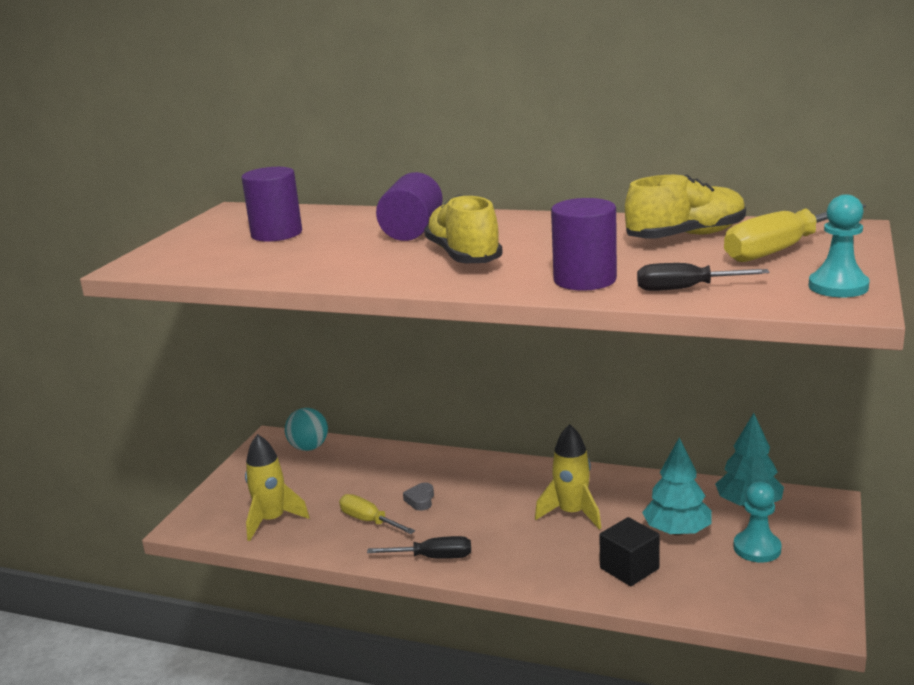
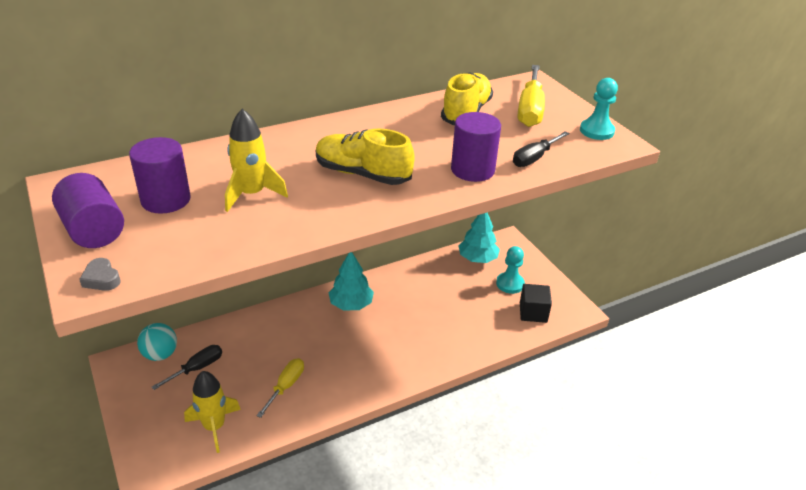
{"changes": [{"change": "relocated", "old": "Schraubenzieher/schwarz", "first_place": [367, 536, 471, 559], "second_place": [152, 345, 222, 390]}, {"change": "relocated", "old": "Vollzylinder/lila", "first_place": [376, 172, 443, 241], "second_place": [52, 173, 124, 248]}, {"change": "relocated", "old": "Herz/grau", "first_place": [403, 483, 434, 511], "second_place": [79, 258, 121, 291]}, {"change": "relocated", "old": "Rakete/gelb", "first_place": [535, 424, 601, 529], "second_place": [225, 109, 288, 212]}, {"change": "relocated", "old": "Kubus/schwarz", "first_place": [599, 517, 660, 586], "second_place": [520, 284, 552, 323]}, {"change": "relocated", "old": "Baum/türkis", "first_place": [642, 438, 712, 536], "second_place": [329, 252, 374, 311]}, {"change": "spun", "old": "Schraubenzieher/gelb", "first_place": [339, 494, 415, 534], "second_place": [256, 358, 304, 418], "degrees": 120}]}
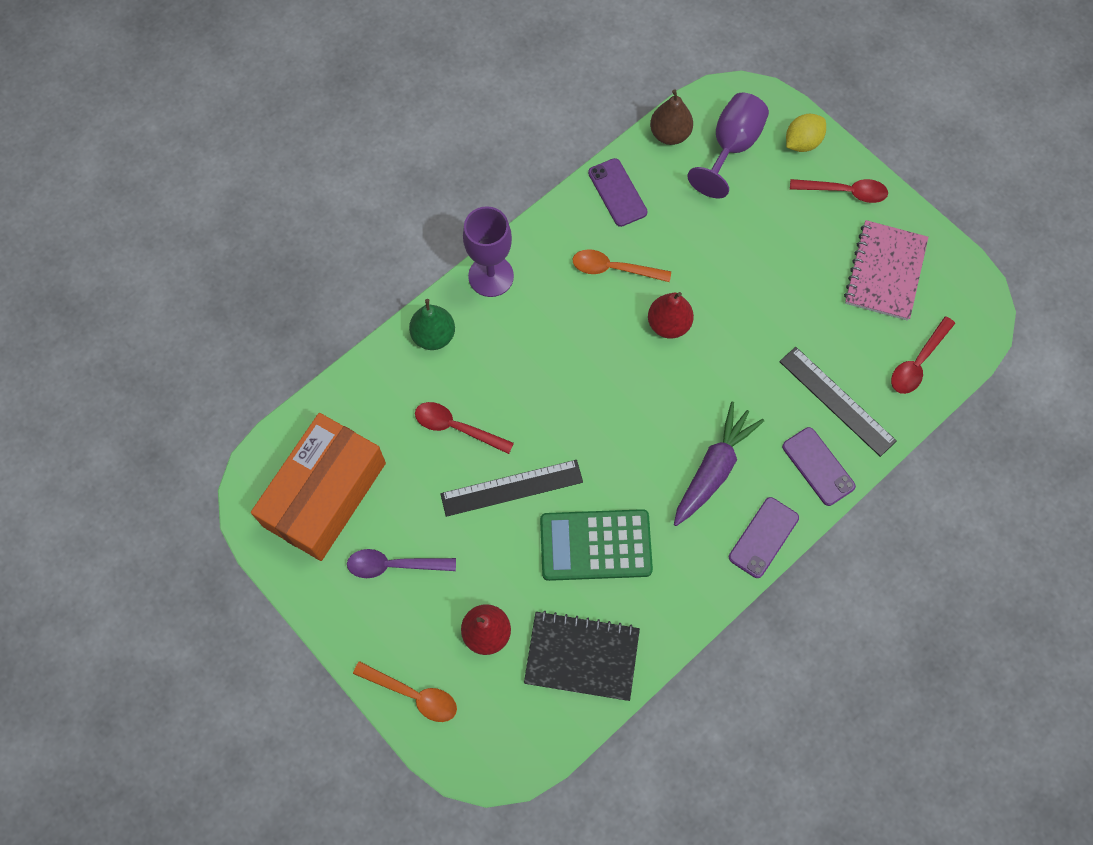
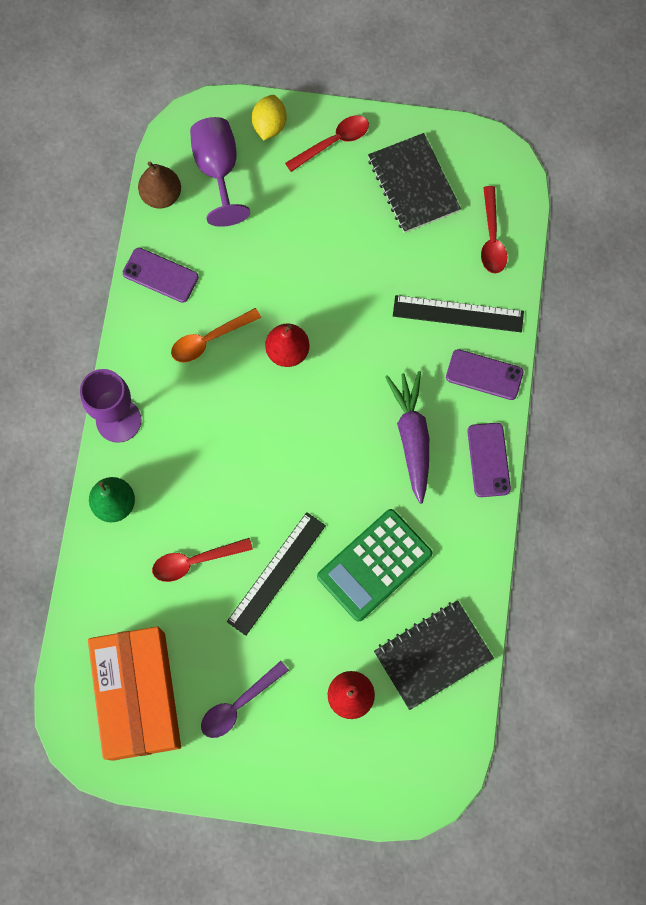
{"changes": [{"change": "missing", "old": "Löffel/orange", "first_place": [353, 661, 457, 722]}, {"change": "colour", "old": "Notizbuch/rosa", "new": "Notizbuch/schwarz", "first_place": [844, 220, 928, 321], "second_place": [368, 133, 461, 233]}]}
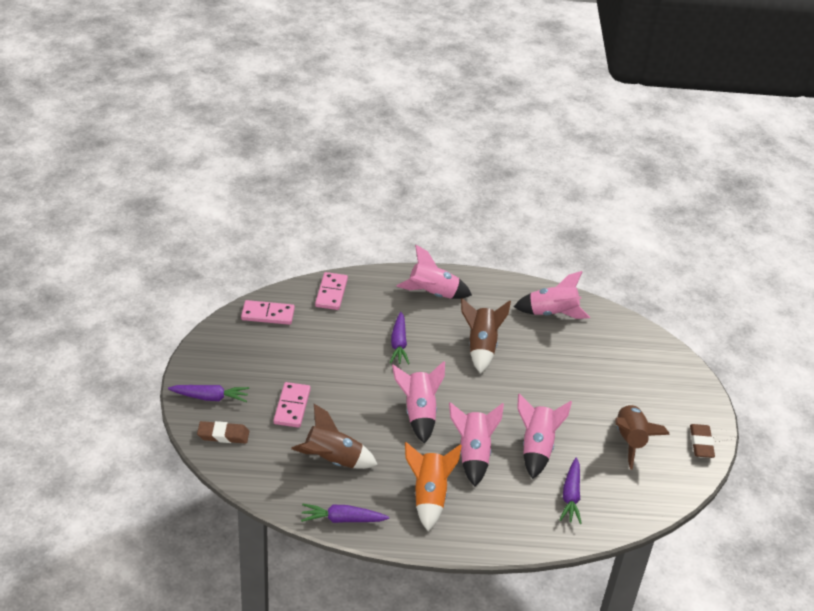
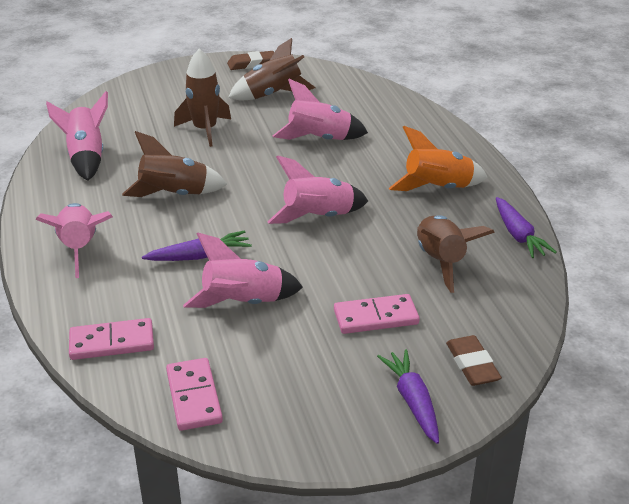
{"changes": [{"change": "missing", "old": "Karotte/lila", "first_place": [560, 458, 582, 524]}, {"change": "appeared", "new": "Rakete/braun", "second_place": [174, 49, 231, 147]}, {"change": "relocated", "old": "Rakete/rosa", "first_place": [449, 402, 504, 486], "second_place": [183, 232, 303, 308]}]}
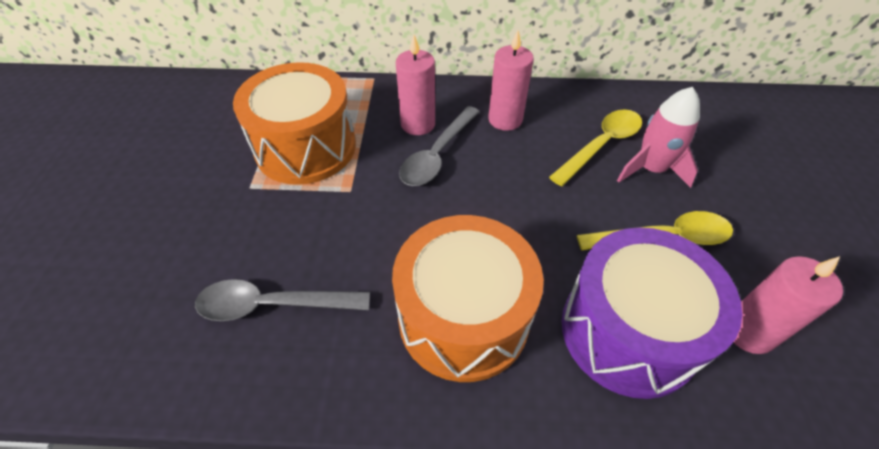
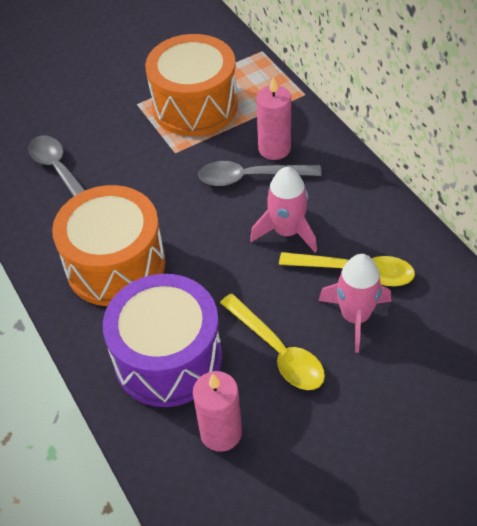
{"changes": [{"change": "missing", "old": "Kerze/rosa", "first_place": [488, 30, 534, 131]}, {"change": "appeared", "new": "Rakete/rosa", "second_place": [250, 167, 317, 253]}]}
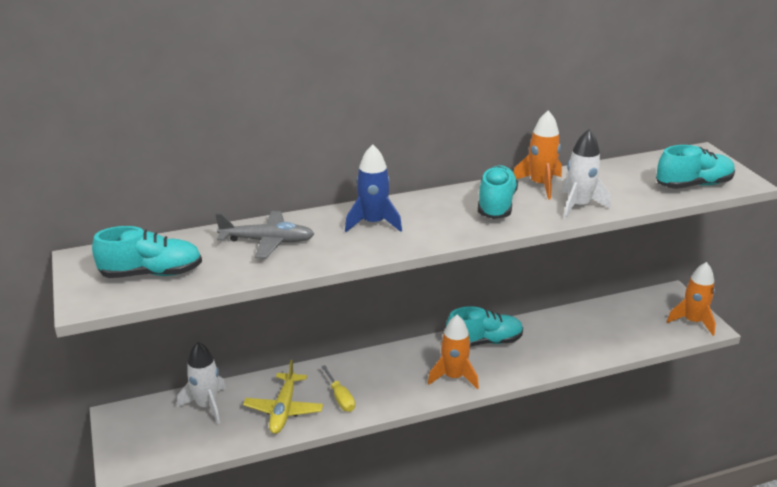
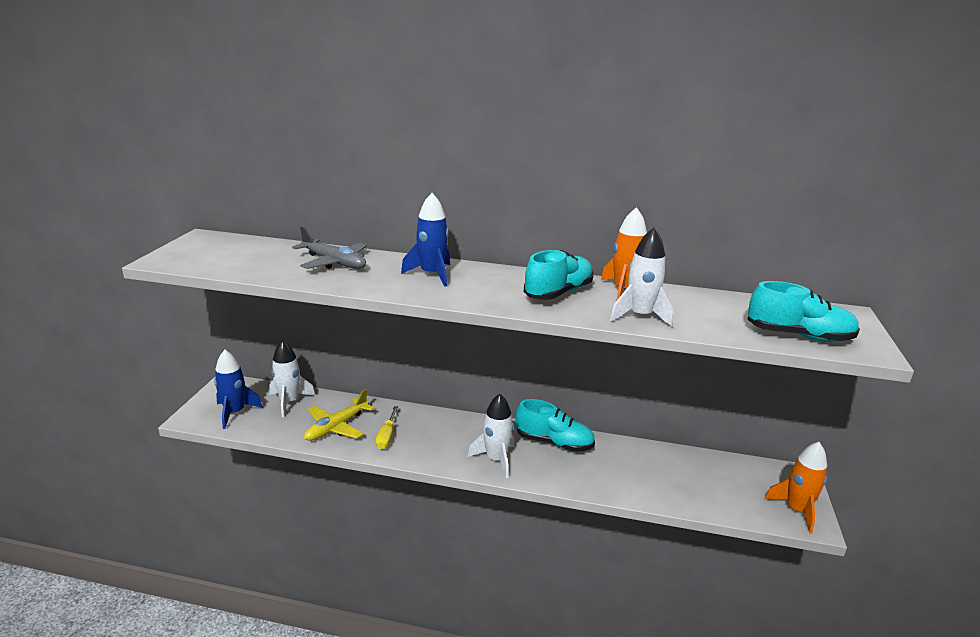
{"changes": [{"change": "missing", "old": "Schuh/türkis", "first_place": [92, 226, 202, 278]}, {"change": "appeared", "new": "Rakete/blau", "second_place": [214, 350, 263, 429]}, {"change": "colour", "old": "Rakete/orange", "new": "Rakete/weiß", "first_place": [428, 315, 479, 390], "second_place": [468, 394, 515, 478]}]}
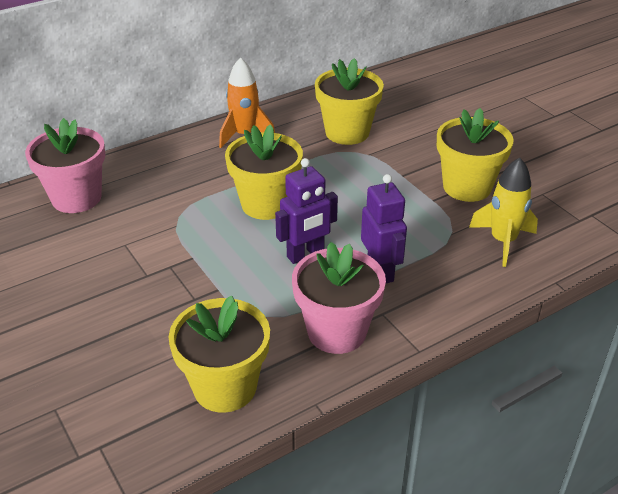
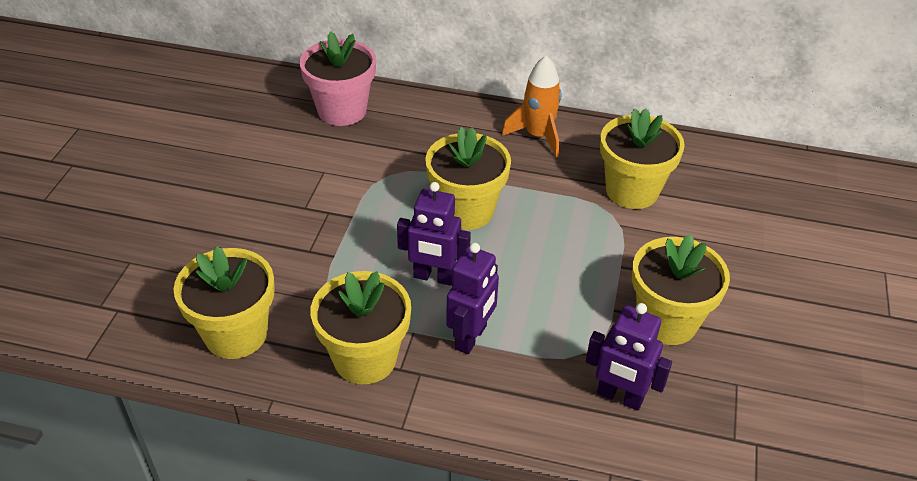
{"changes": [{"change": "exchanged", "old": "Rakete/gelb", "new": "Roboter/lila", "first_place": [469, 158, 538, 267], "second_place": [586, 303, 672, 411]}, {"change": "colour", "old": "Blumentopf/rosa", "new": "Blumentopf/gelb", "first_place": [292, 242, 386, 354], "second_place": [311, 271, 411, 384]}]}
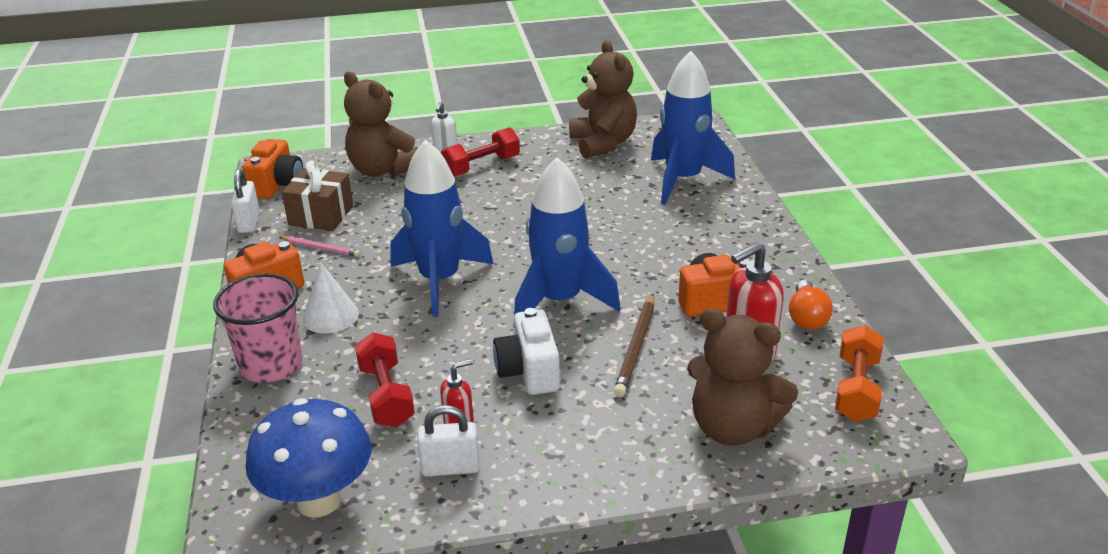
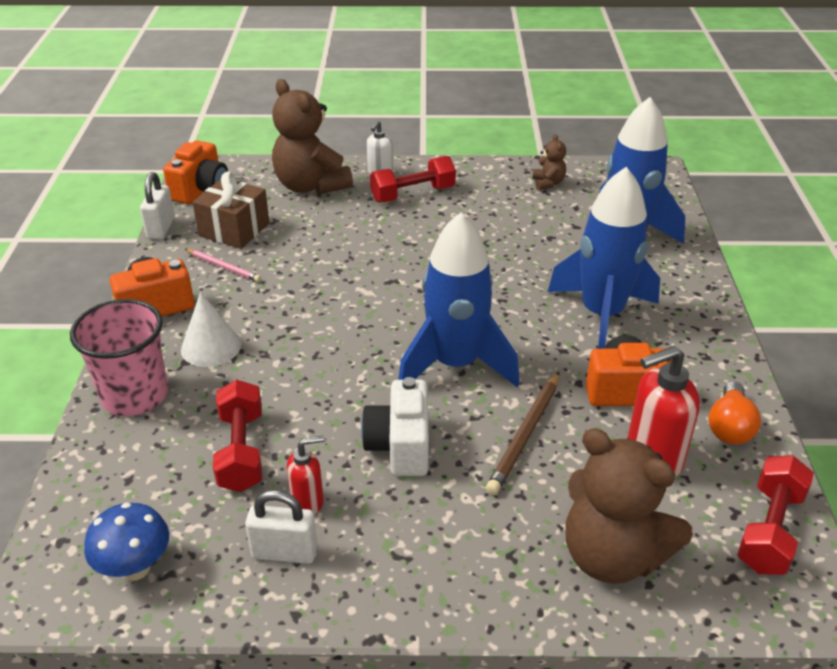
{"changes": [{"change": "relocated", "old": "Rakete/blau", "first_place": [391, 140, 494, 317], "second_place": [548, 167, 660, 349]}, {"change": "colour", "old": "Hantel/orange", "new": "Hantel/rot", "first_place": [835, 325, 884, 422], "second_place": [737, 455, 814, 575]}, {"change": "size", "old": "Pilz/blau", "first_place": [245, 398, 372, 518], "second_place": [84, 502, 169, 581], "factor": 0.61}, {"change": "size", "old": "Teddybär/braun", "first_place": [569, 40, 637, 159], "second_place": [532, 134, 566, 190], "factor": 0.46}]}
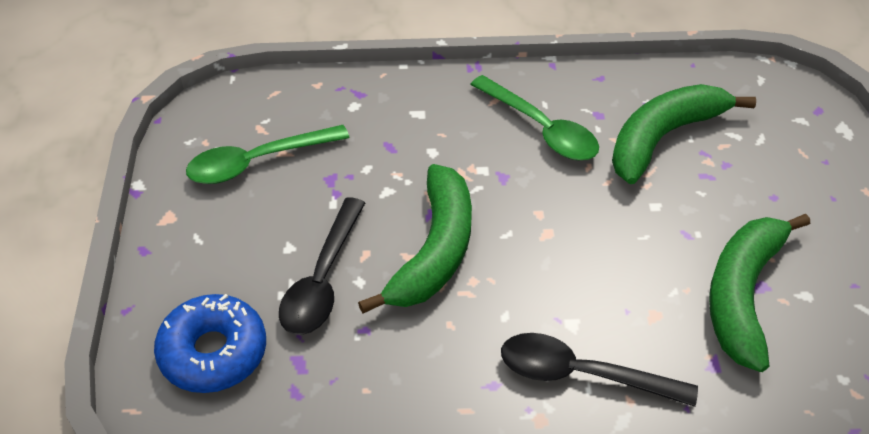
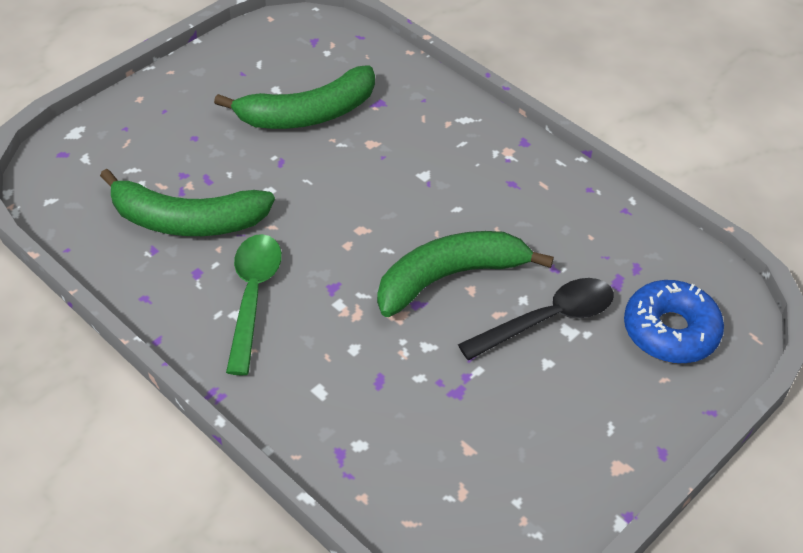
{"changes": [{"change": "missing", "old": "Löffel/grün", "first_place": [186, 125, 350, 184]}, {"change": "missing", "old": "Löffel/schwarz", "first_place": [501, 333, 698, 407]}]}
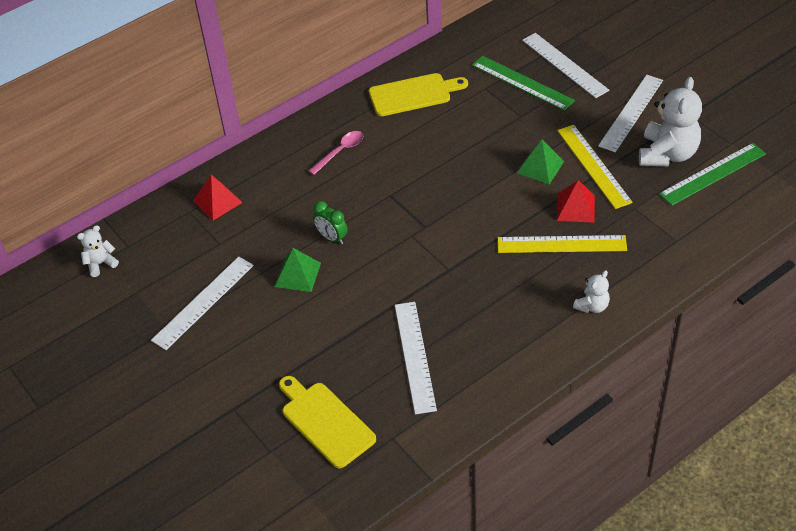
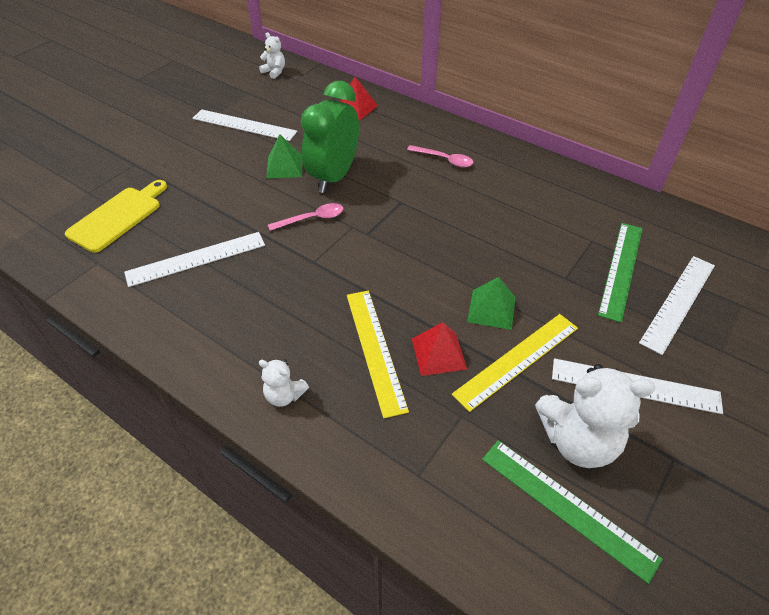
{"changes": [{"change": "missing", "old": "Schneidebrett/gelb", "first_place": [369, 73, 468, 116]}, {"change": "appeared", "new": "Löffel/rosa", "second_place": [268, 203, 344, 231]}, {"change": "size", "old": "Wecker/grün", "first_place": [313, 201, 347, 244], "second_place": [301, 81, 359, 193], "factor": 2.14}]}
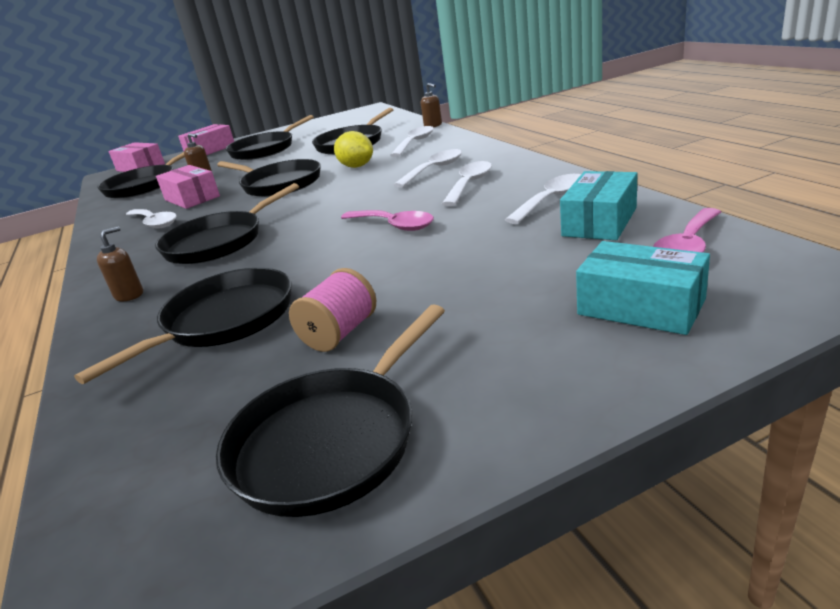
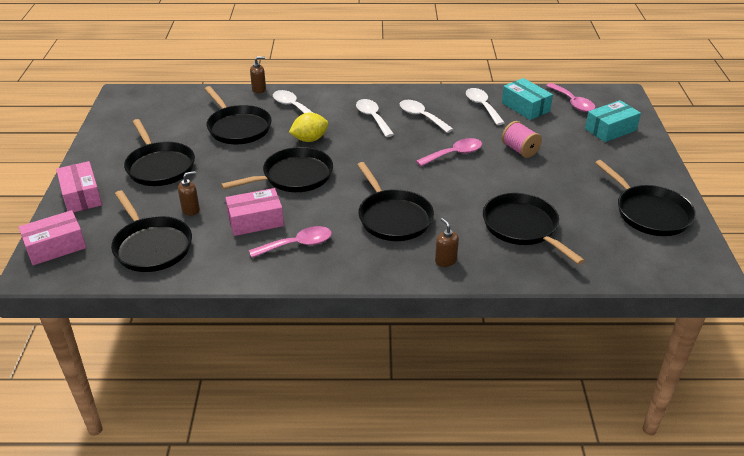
{"changes": [{"change": "relocated", "old": "Garnrolle/rosa", "first_place": [289, 268, 376, 352], "second_place": [502, 121, 542, 158]}, {"change": "colour", "old": "Löffel/weiß", "new": "Löffel/rosa", "first_place": [126, 209, 177, 228], "second_place": [249, 226, 332, 258]}]}
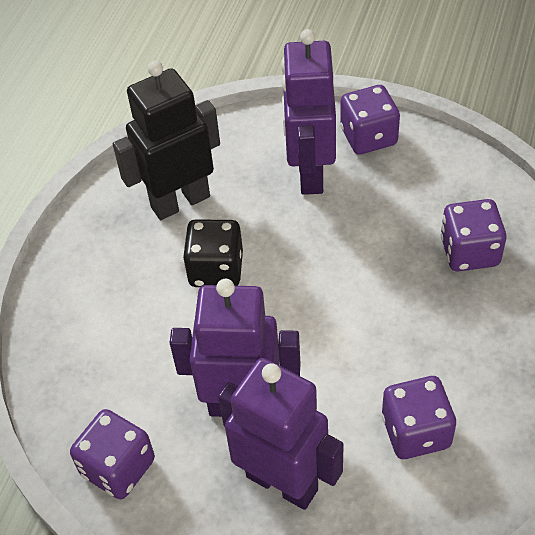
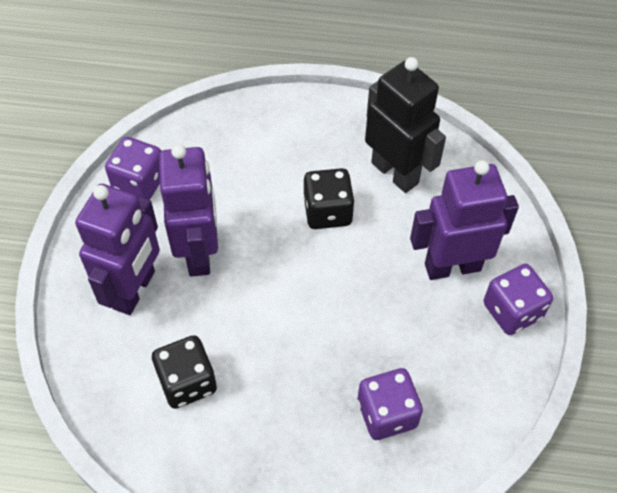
{"changes": [{"change": "colour", "old": "Spielwürfel/lila", "new": "Spielwürfel/schwarz", "first_place": [382, 376, 456, 459], "second_place": [152, 335, 217, 409]}]}
